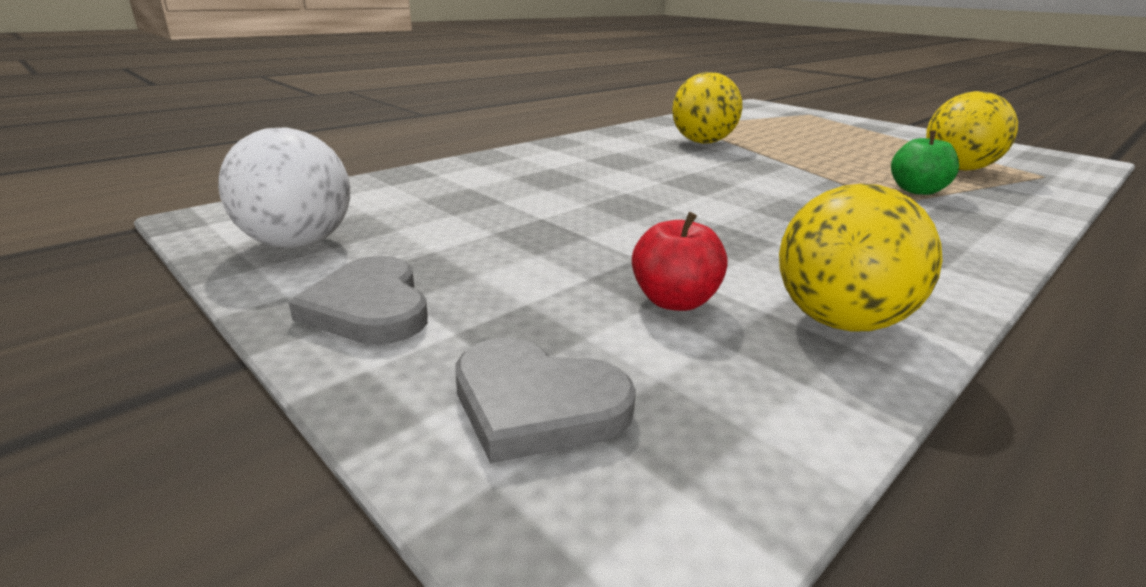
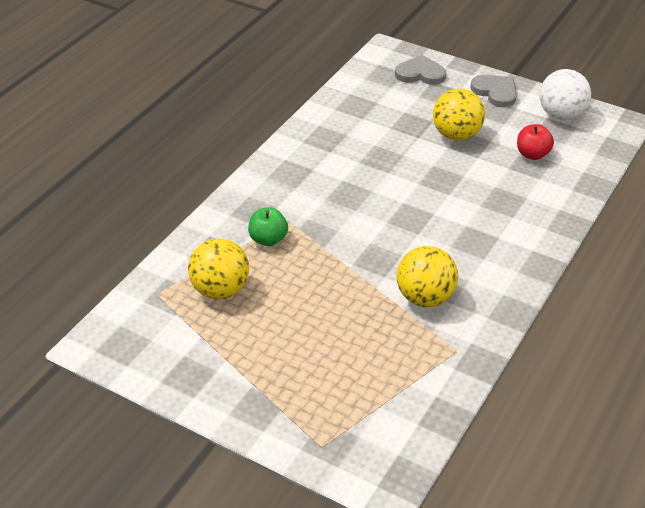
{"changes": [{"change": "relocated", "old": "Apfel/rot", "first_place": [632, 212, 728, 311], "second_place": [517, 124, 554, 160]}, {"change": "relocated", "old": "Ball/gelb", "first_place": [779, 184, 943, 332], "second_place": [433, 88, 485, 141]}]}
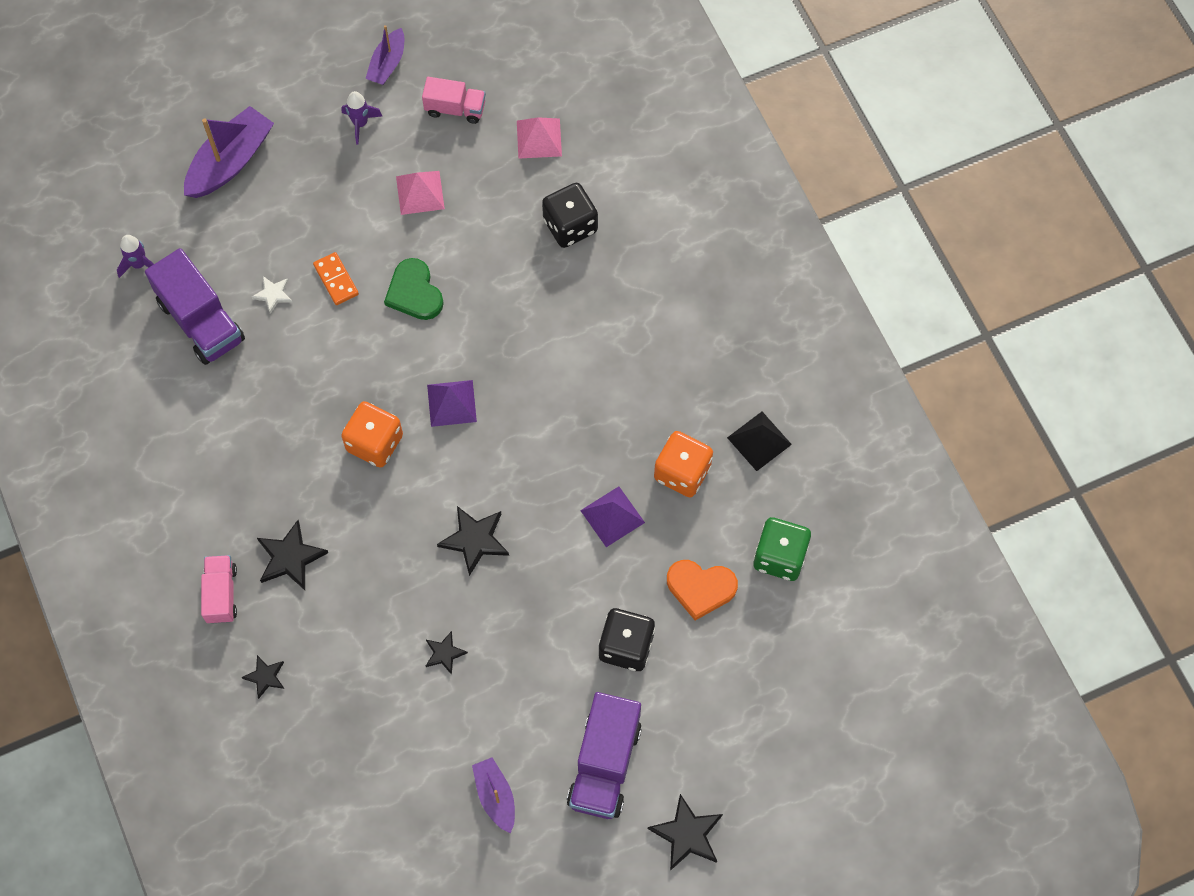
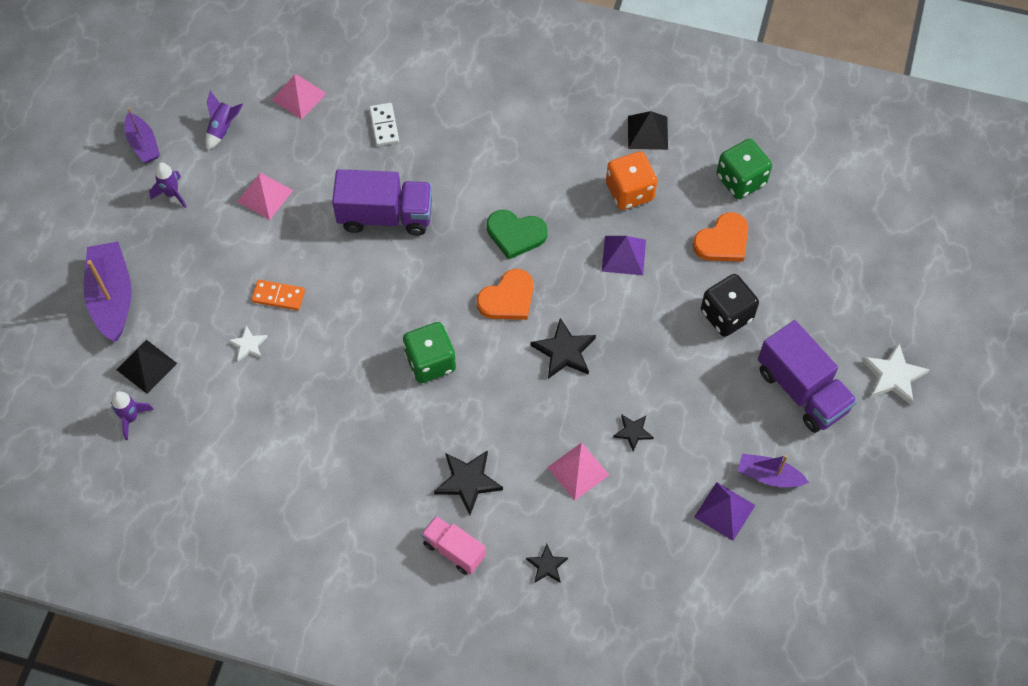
{"changes": [{"change": "appeared", "new": "Pyramide/schwarz", "second_place": [117, 340, 177, 394]}, {"change": "appeared", "new": "Herz/orange", "second_place": [477, 269, 533, 320]}, {"change": "appeared", "new": "Pyramide/rosa", "second_place": [547, 442, 609, 500]}, {"change": "relocated", "old": "Lastwagen/lila", "first_place": [145, 248, 245, 365], "second_place": [332, 169, 432, 236]}, {"change": "relocated", "old": "Herz/grün", "first_place": [384, 258, 444, 320], "second_place": [487, 210, 548, 260]}, {"change": "relocated", "old": "Pyramide/lila", "first_place": [427, 380, 477, 427], "second_place": [694, 482, 755, 541]}, {"change": "exchanged", "old": "Lastwagen/rosa", "new": "Rakete/lila", "first_place": [422, 77, 486, 124], "second_place": [206, 91, 243, 150]}, {"change": "exchanged", "old": "Spielwürfel/schwarz", "new": "Dominostein/weiß", "first_place": [542, 183, 598, 248], "second_place": [369, 103, 399, 146]}, {"change": "colour", "old": "Spielwürfel/orange", "new": "Spielwürfel/grün", "first_place": [341, 401, 403, 468], "second_place": [403, 322, 456, 383]}, {"change": "colour", "old": "Stern/schwarz", "new": "Stern/weiß", "first_place": [648, 794, 723, 871], "second_place": [862, 343, 930, 406]}]}
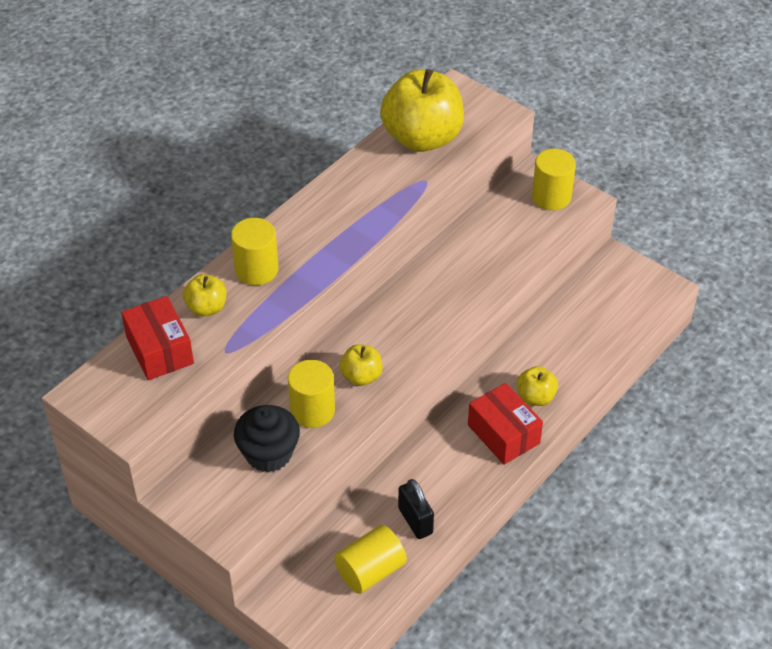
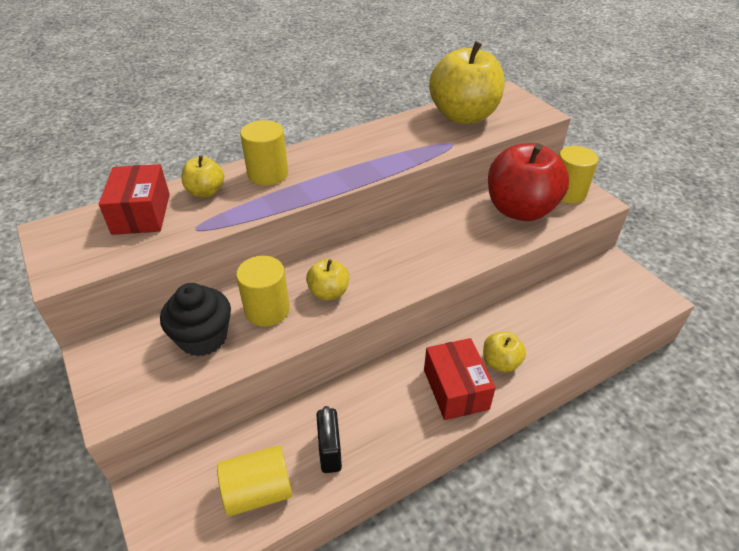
{"changes": [{"change": "appeared", "new": "Apfel/rot", "second_place": [488, 143, 569, 221]}]}
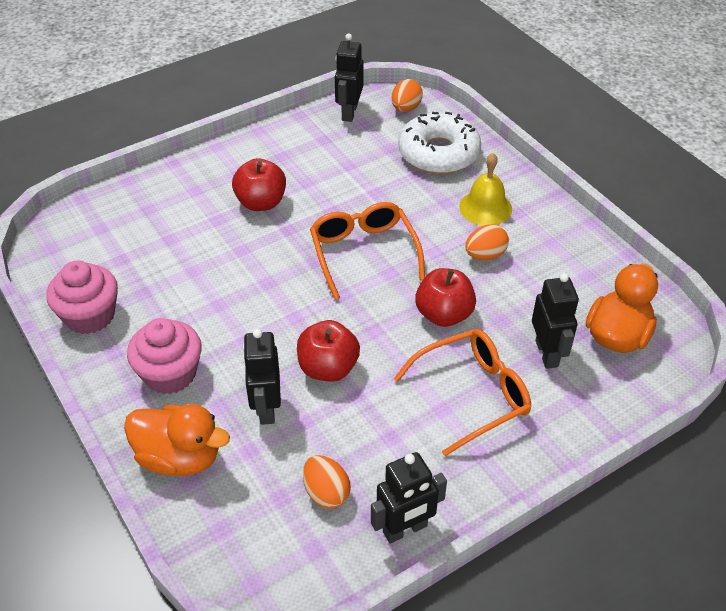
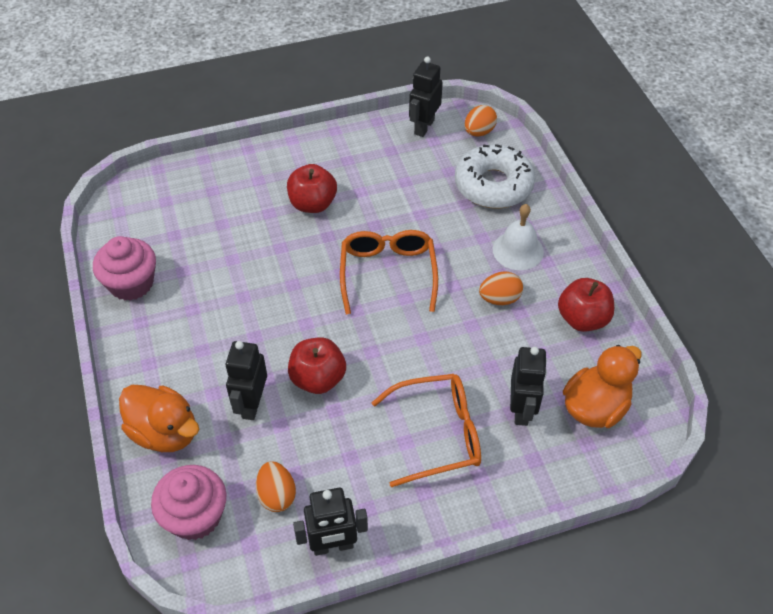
{"changes": [{"change": "relocated", "old": "Muffin/rosa", "first_place": [127, 318, 202, 394], "second_place": [151, 465, 227, 540]}, {"change": "relocated", "old": "Apfel/rot", "first_place": [415, 268, 476, 327], "second_place": [558, 278, 614, 332]}, {"change": "colour", "old": "Glocke/gelb", "new": "Glocke/weiß", "first_place": [459, 153, 512, 226], "second_place": [493, 204, 544, 270]}]}
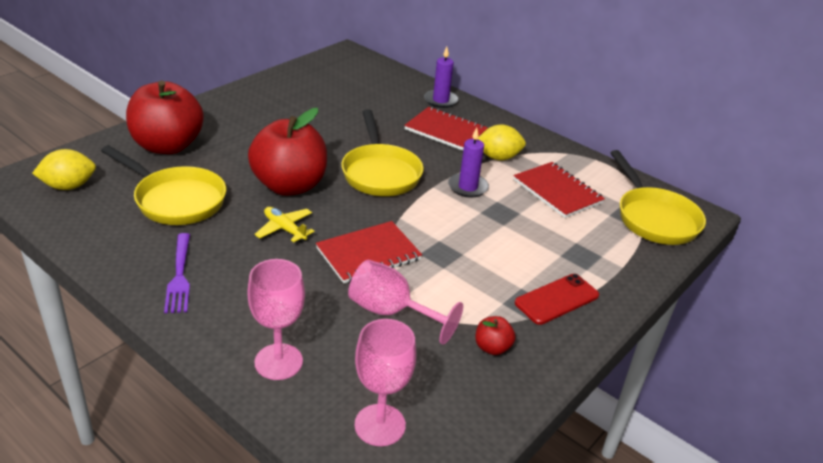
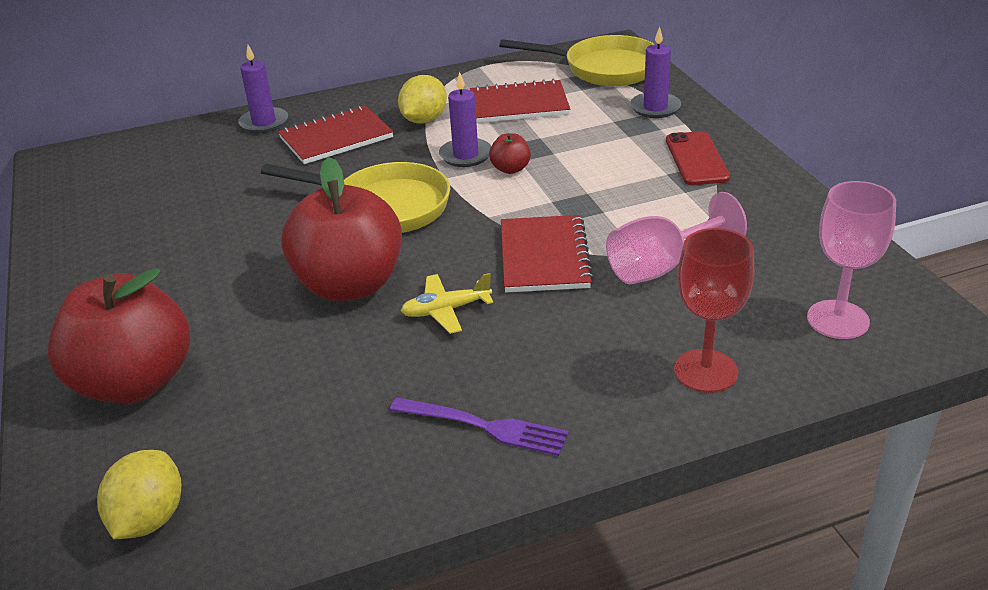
{"changes": [{"change": "missing", "old": "Pfanne/gelb", "first_place": [101, 145, 226, 225]}, {"change": "appeared", "new": "Kerze/lila", "second_place": [630, 26, 681, 118]}, {"change": "relocated", "old": "Apfel/rot", "first_place": [475, 316, 516, 355], "second_place": [489, 133, 531, 174]}, {"change": "colour", "old": "Kelch/rosa", "new": "Kelch/rot", "first_place": [247, 259, 305, 380], "second_place": [674, 228, 754, 393]}]}
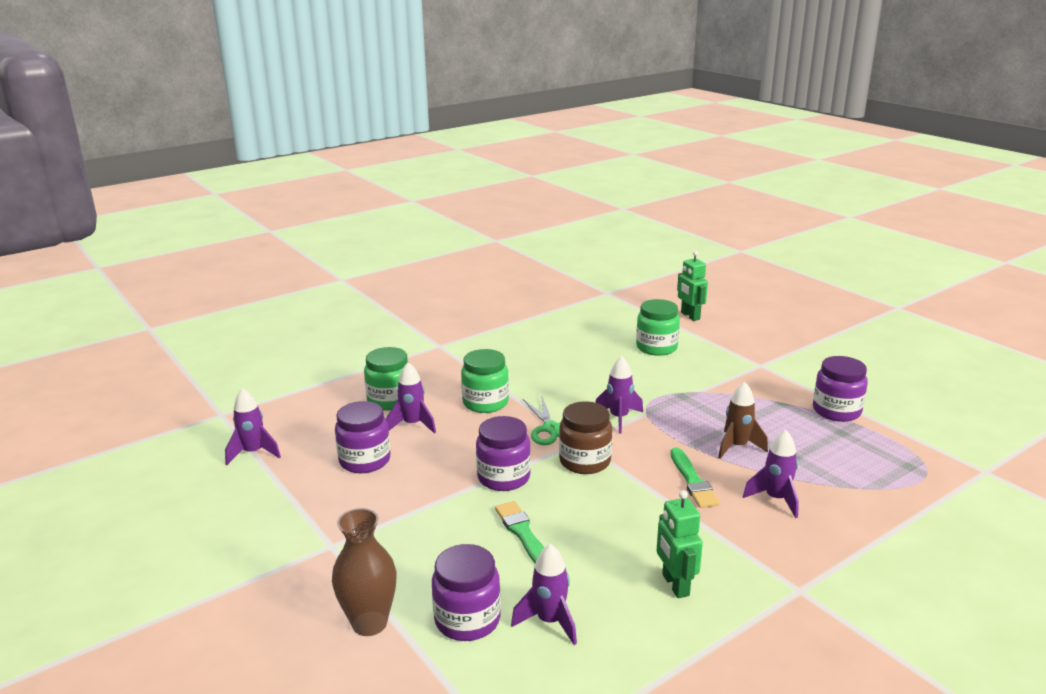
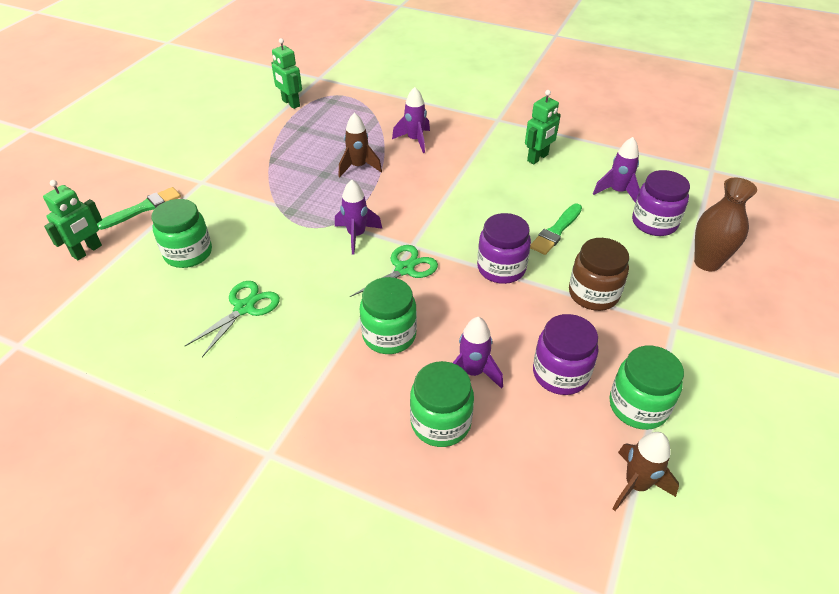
{"changes": [{"change": "missing", "old": "Einmachglas/lila", "first_place": [813, 356, 868, 422]}, {"change": "appeared", "new": "Schere/grün", "second_place": [185, 281, 280, 357]}, {"change": "appeared", "new": "Roboter/grün", "second_place": [271, 38, 302, 109]}, {"change": "appeared", "new": "Einmachglas/grün", "second_place": [609, 346, 684, 430]}, {"change": "relocated", "old": "Einmachglas/braun", "first_place": [559, 401, 612, 474], "second_place": [569, 238, 629, 311]}, {"change": "relocated", "old": "Pinsel/grün", "first_place": [670, 447, 720, 508], "second_place": [97, 187, 181, 230]}, {"change": "colour", "old": "Rakete/lila", "new": "Rakete/braun", "first_place": [225, 388, 281, 465], "second_place": [612, 432, 679, 511]}]}
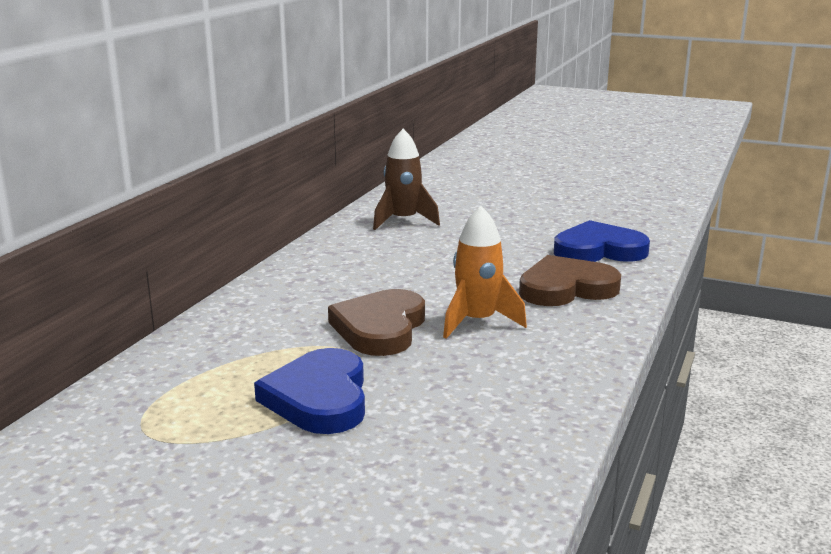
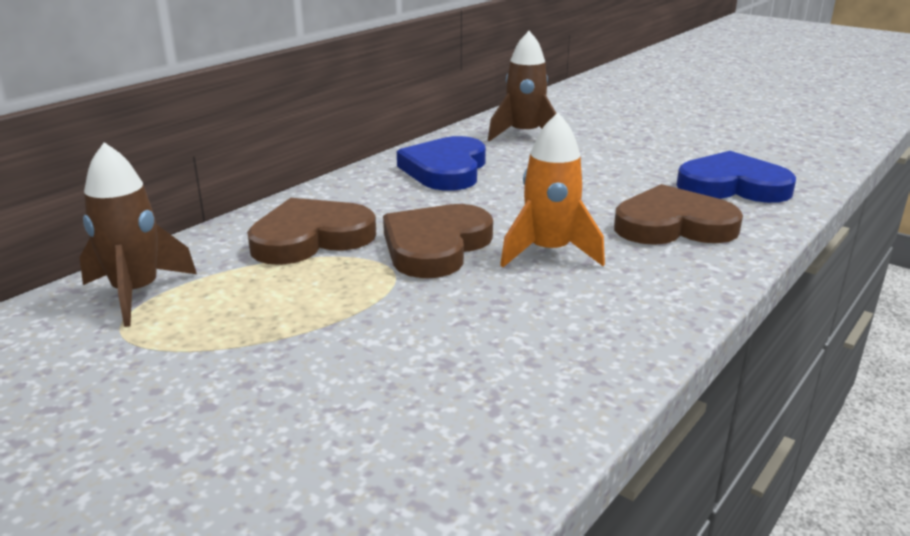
{"changes": [{"change": "appeared", "new": "Rakete/braun", "second_place": [79, 142, 197, 327]}, {"change": "appeared", "new": "Herz/braun", "second_place": [247, 198, 376, 265]}, {"change": "relocated", "old": "Herz/blau", "first_place": [254, 348, 365, 434], "second_place": [397, 136, 486, 191]}]}
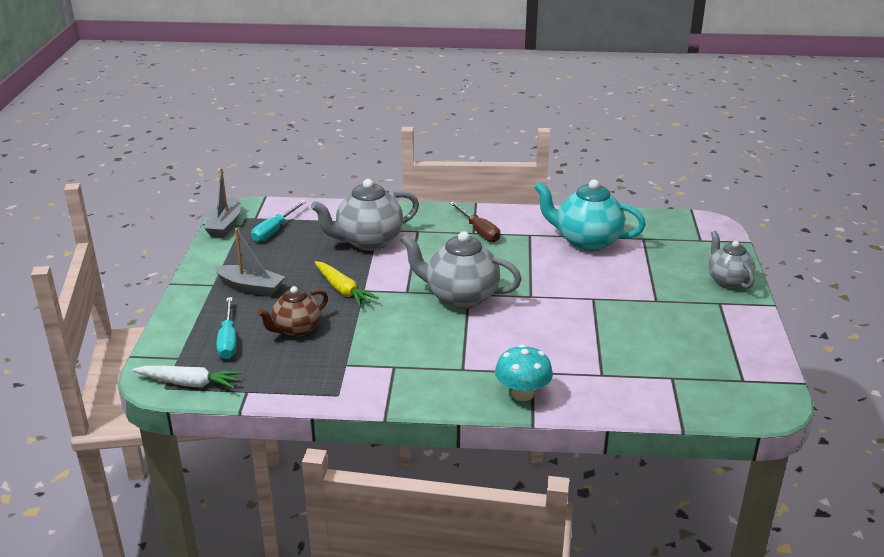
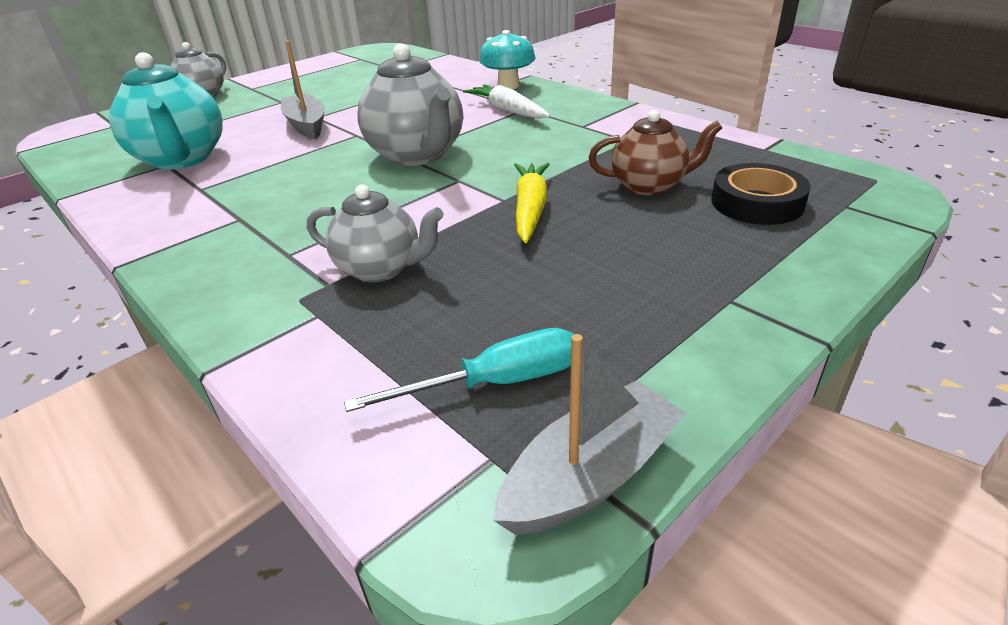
{"changes": [{"change": "missing", "old": "Schraubenzieher/braun", "first_place": [449, 201, 500, 242]}, {"change": "relocated", "old": "Karotte/weiß", "first_place": [132, 366, 242, 389], "second_place": [463, 84, 550, 119]}, {"change": "relocated", "old": "Boot/grau", "first_place": [214, 228, 285, 297], "second_place": [281, 40, 325, 139]}, {"change": "exchanged", "old": "Schraubenzieher/türkis", "new": "Klebeband/schwarz", "first_place": [216, 297, 237, 359], "second_place": [711, 163, 811, 225]}, {"change": "size", "old": "Teekanne/grau", "first_place": [311, 179, 419, 251], "second_place": [307, 185, 444, 282], "factor": 0.64}]}
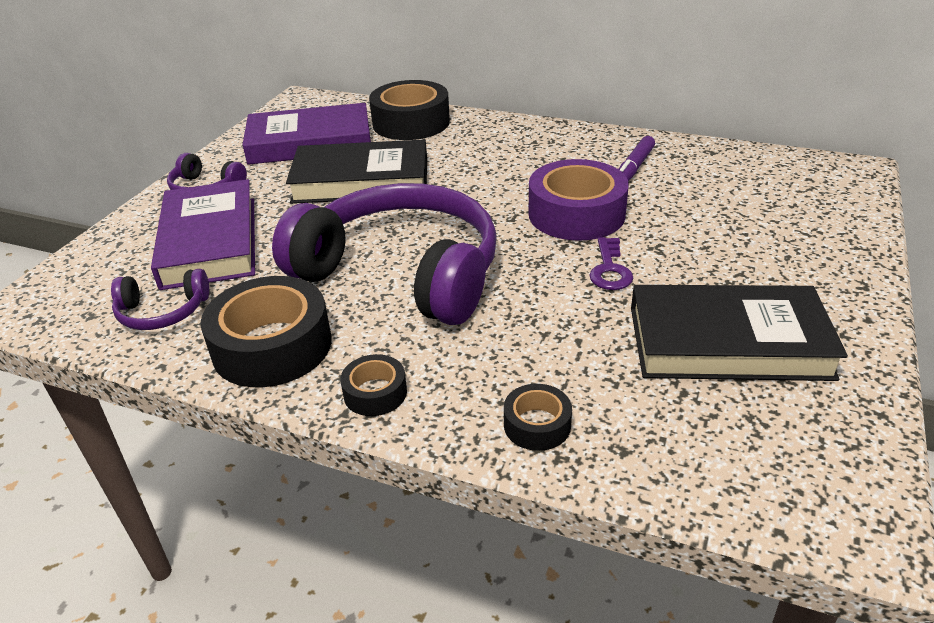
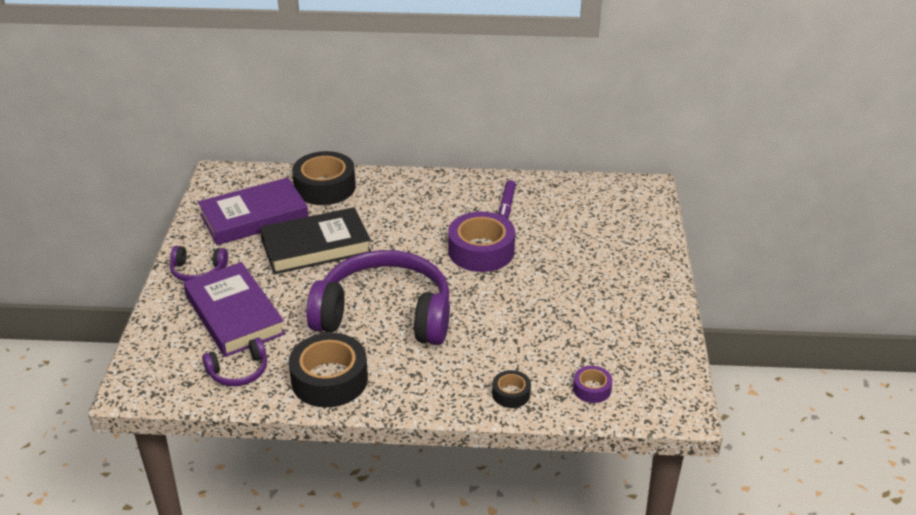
{"changes": [{"change": "missing", "old": "Klebeband/schwarz", "first_place": [340, 354, 407, 416]}, {"change": "missing", "old": "Schlüssel/lila", "first_place": [589, 237, 633, 290]}, {"change": "missing", "old": "Buch/schwarz", "first_place": [631, 285, 848, 381]}, {"change": "appeared", "new": "Klebeband/lila", "second_place": [573, 366, 613, 403]}]}
